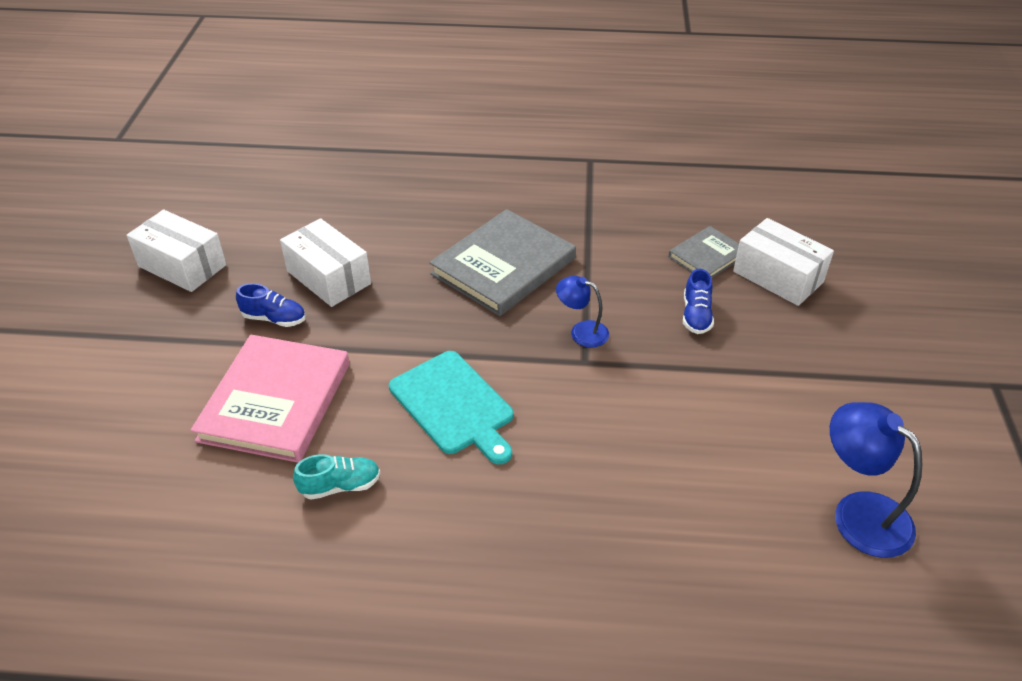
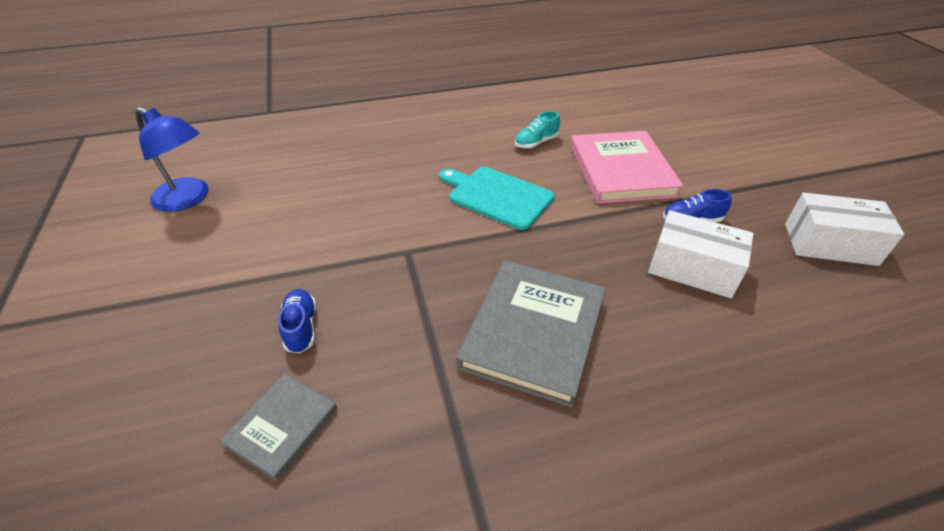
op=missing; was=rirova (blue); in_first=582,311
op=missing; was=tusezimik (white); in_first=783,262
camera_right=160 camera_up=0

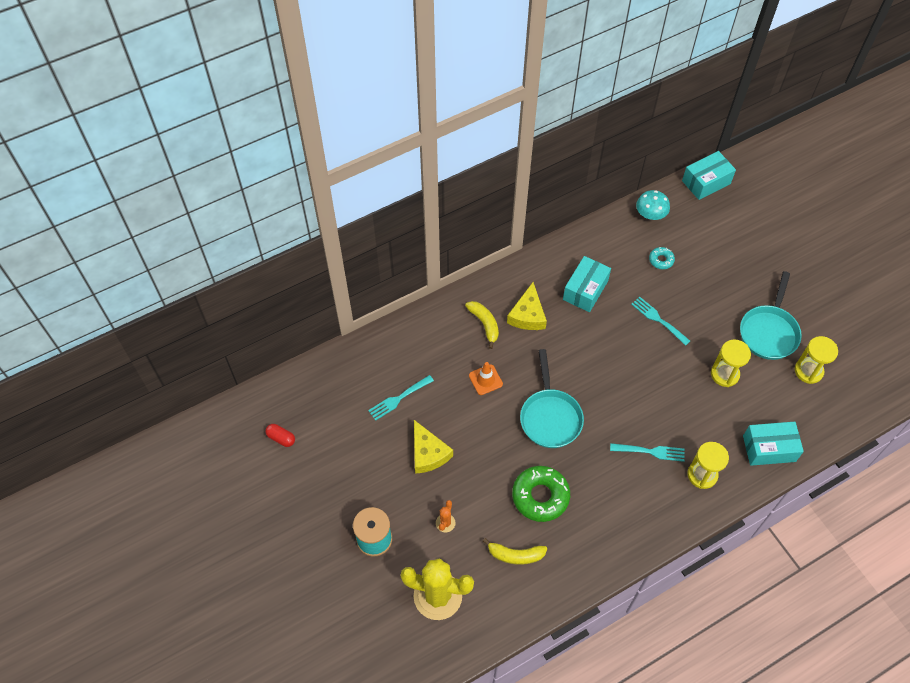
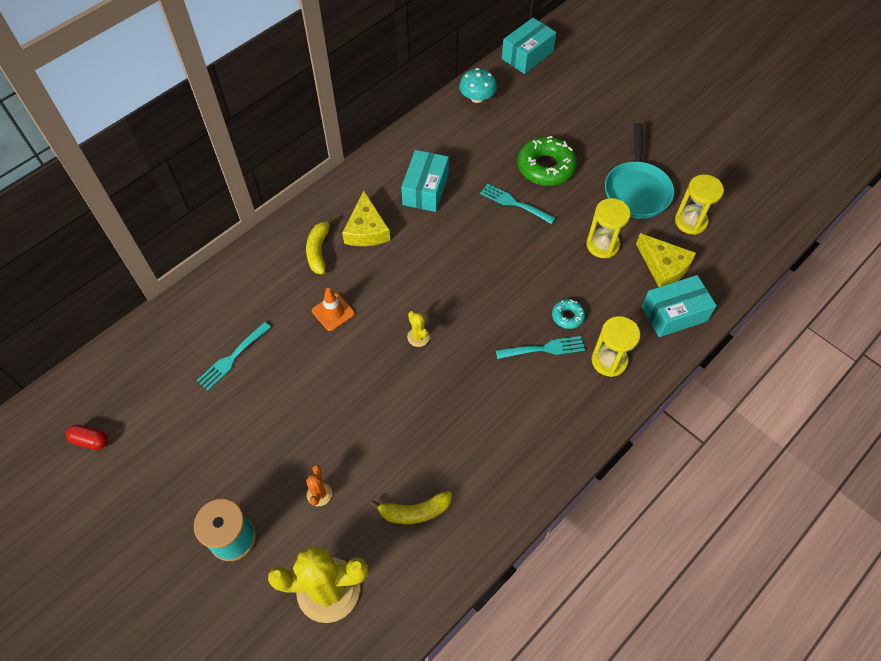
op=relocated; was=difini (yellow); in_first=433,447; in_second=666,260
op=relocated; was=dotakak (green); in_first=541,494; in_second=547,161
op=relocated; was=dotakak (turquoise); in_first=662,258; in_second=568,314
op=exchanged; was=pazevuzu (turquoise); now=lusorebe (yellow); in_first=552,398; in_second=418,329
op=spun; was=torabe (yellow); in_first=482,325; in_second=320,245; clockwise=-135
camera_right=-15 camera_up=0

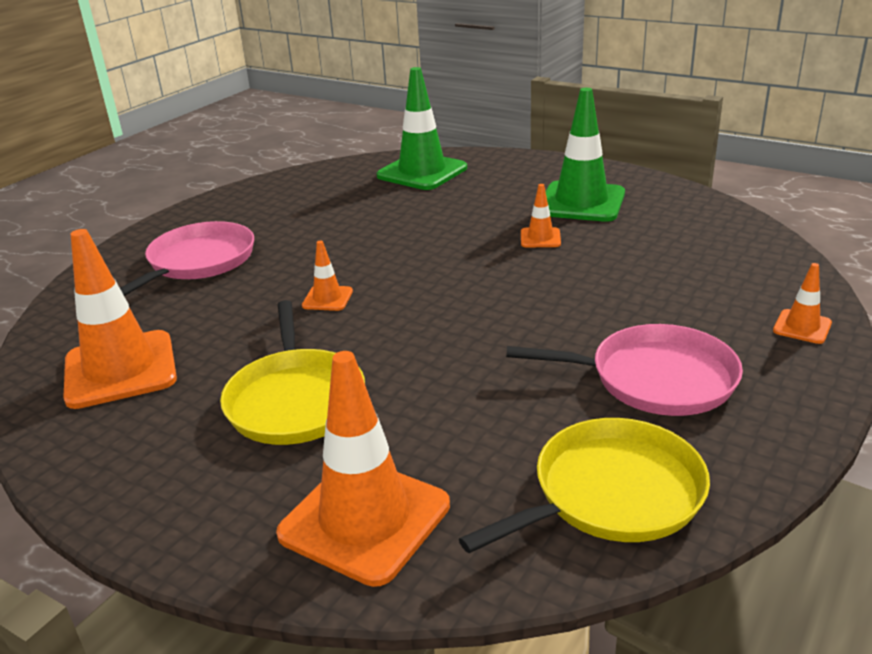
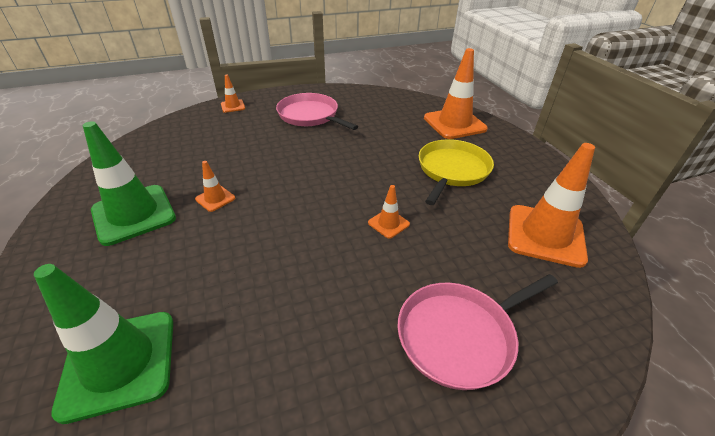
op=missing; was=pazevuzu (yellow); in_first=584,485
camera_right=-145 camera_up=10

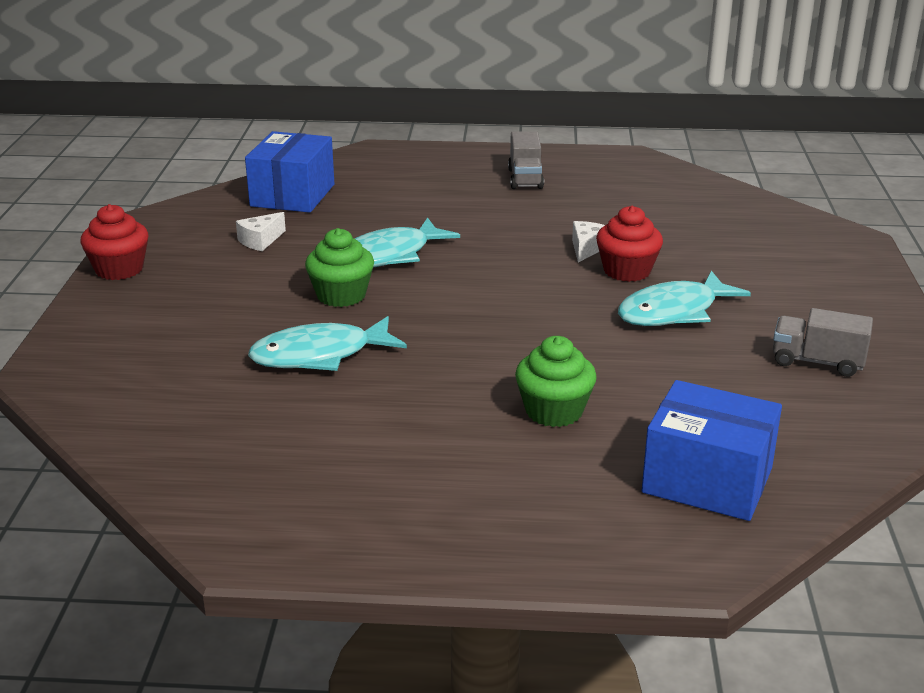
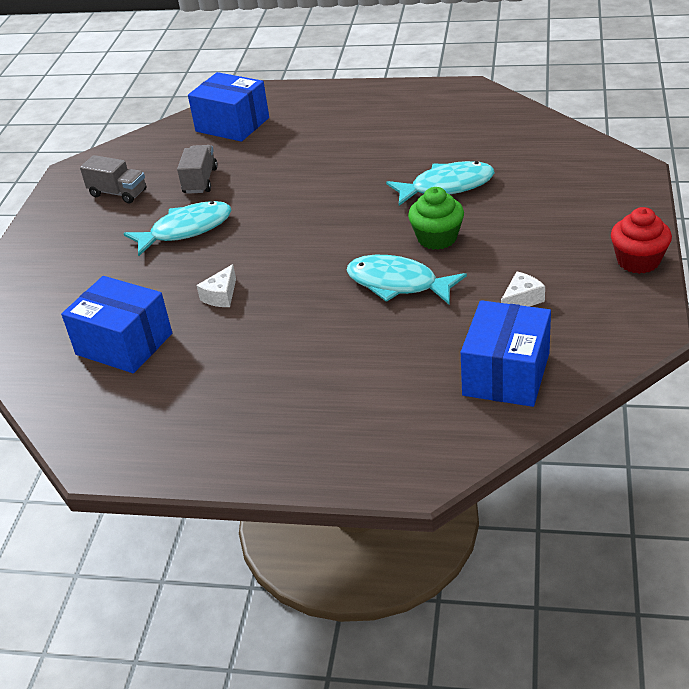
op=missing; was=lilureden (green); in_first=556,381
op=missing; was=lilureden (red); in_first=629,244
op=appeared; now=tusezimik (blue); in_second=116,324
op=relocated; was=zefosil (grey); in_first=526,160; in_second=197,169
op=spun; was=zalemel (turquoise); in_first=407,243; in_second=406,280; clockwise=-120
camera_right=-170 camera_up=10

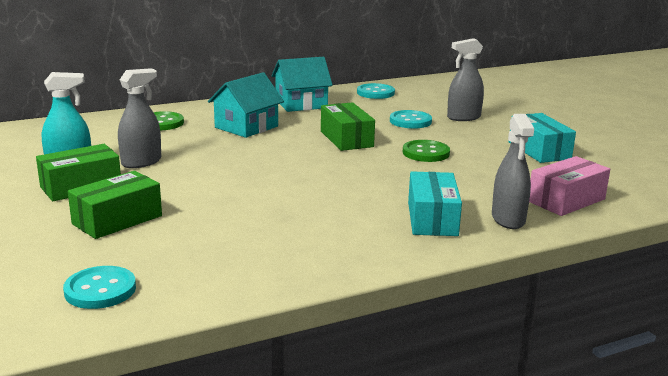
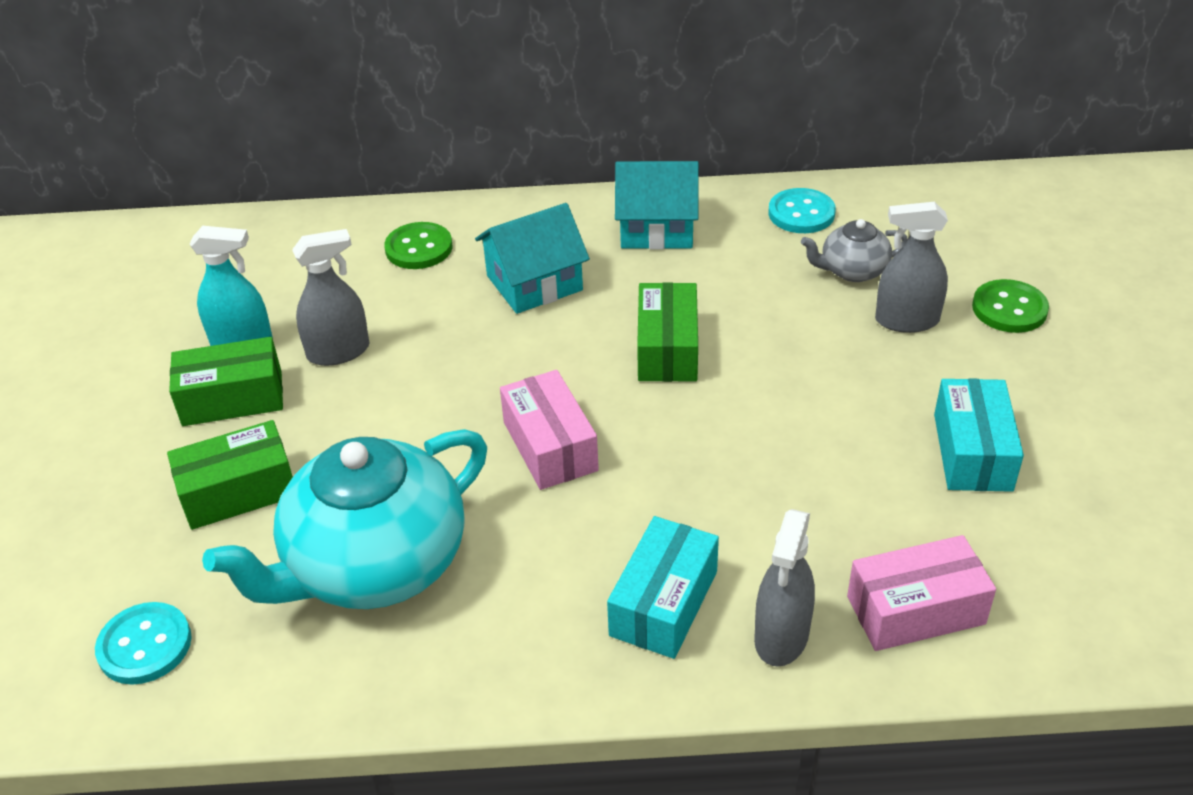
op=missing; was=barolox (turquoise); in_first=411,119
op=appeared; now=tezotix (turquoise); in_second=344,519
op=appeared; now=tusezimik (pink); in_second=549,430
op=appeared; now=tezotix (grey); in_second=854,250
op=relocated; was=barolox (green); in_first=426,151; in_second=1010,306
camera_right=25 camera_up=20

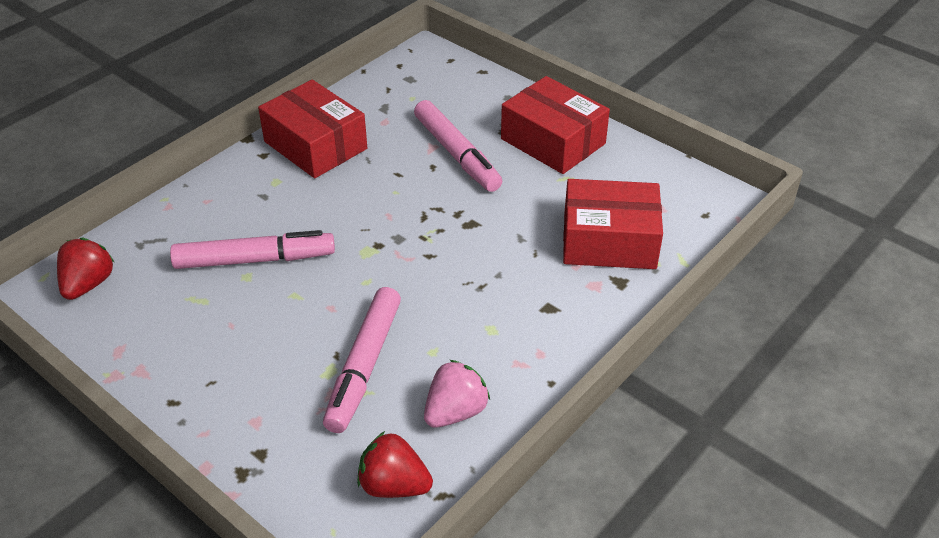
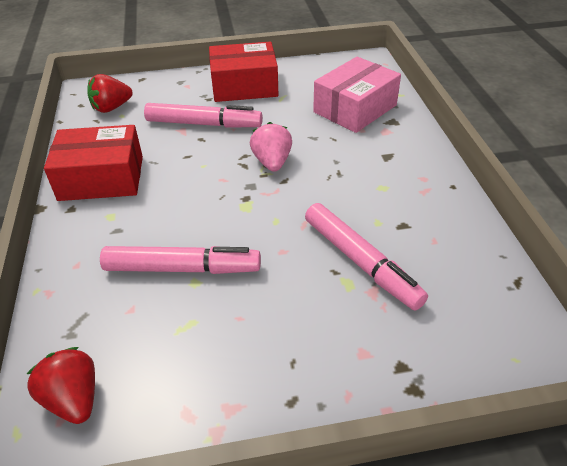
op=relocated; was=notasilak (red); in_first=395,464; in_second=110,93
op=relocated; was=notasilak (pink); in_first=457,394; in_second=271,147
op=colour; was=tusezimik (red); now=tusezimik (pink); in_first=613,224; in_second=357,95
op=spun; was=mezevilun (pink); in_first=252,249; in_second=180,260; clockwise=60
camera_right=-50 camera_up=0

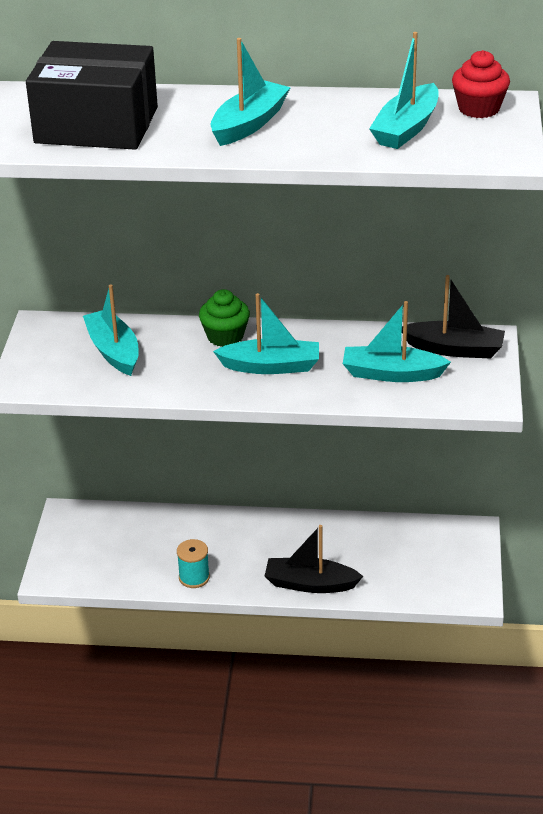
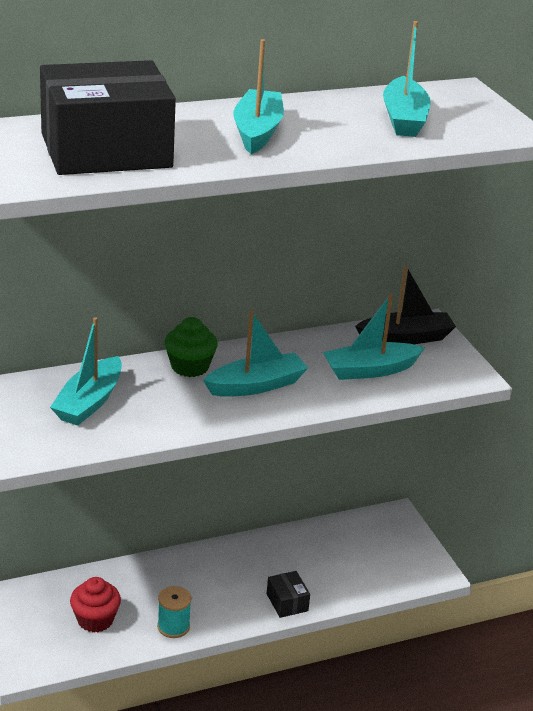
op=relocated; was=lilureden (red); in_first=481,84; in_second=95,604
op=exchanged; was=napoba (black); now=tusezimik (black); in_first=314,559; in_second=288,594
op=spun; was=napoba (turquoise); in_first=111,330; in_second=86,371; clockwise=-105
camera_right=-30 camera_up=-5

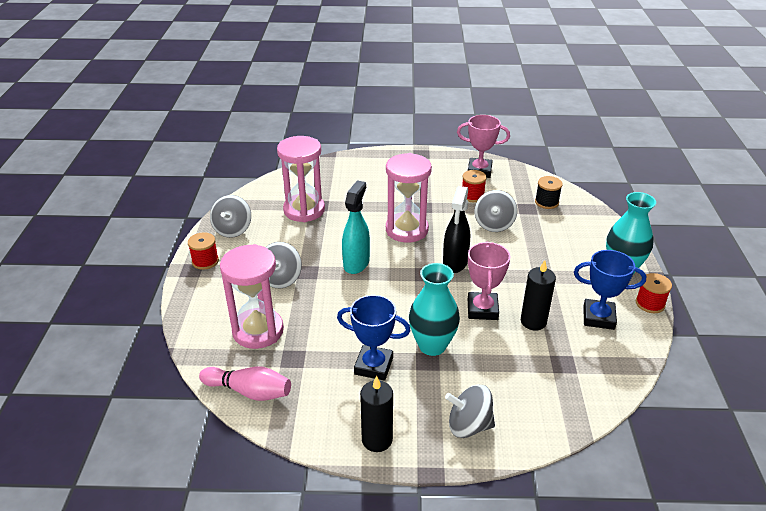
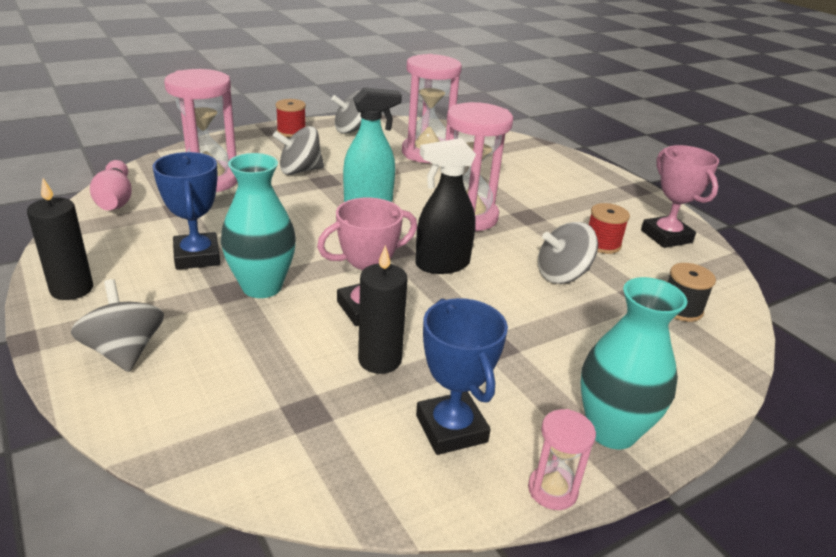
op=exchanged; was=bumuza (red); now=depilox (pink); in_first=654,293; in_second=562,459
camera_right=55 camera_up=-5

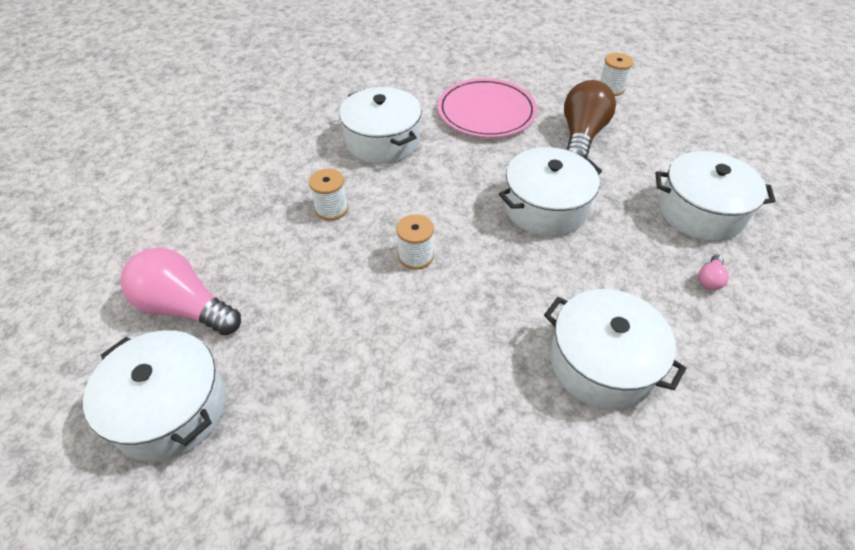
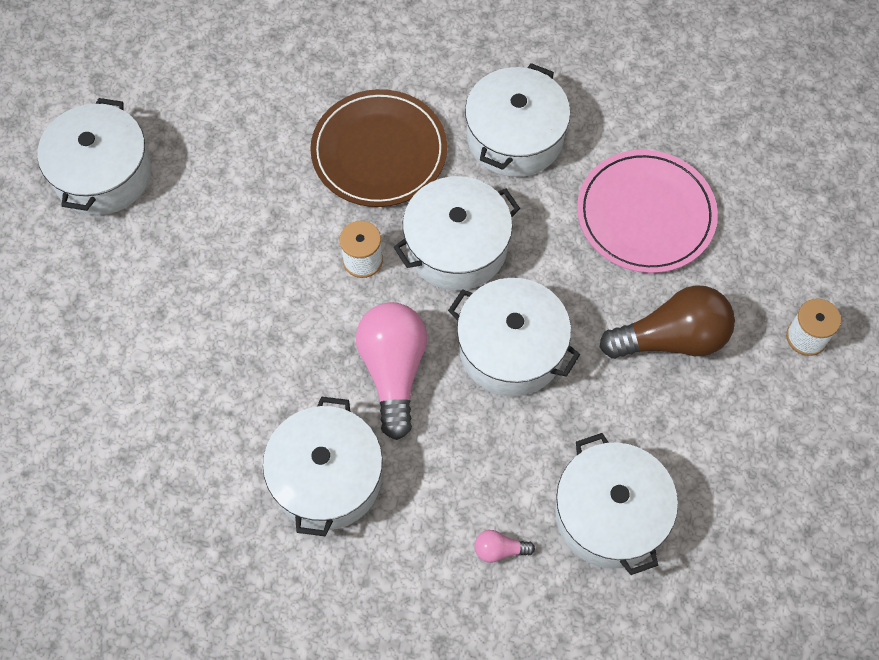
op=appeared; now=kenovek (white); in_second=457,233
op=relocated; was=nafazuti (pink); in_first=181,291; in_second=392,371
op=exchanged; was=bumuza (white); now=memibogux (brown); in_first=328,195; in_second=378,148
camera_right=60 camera_up=15

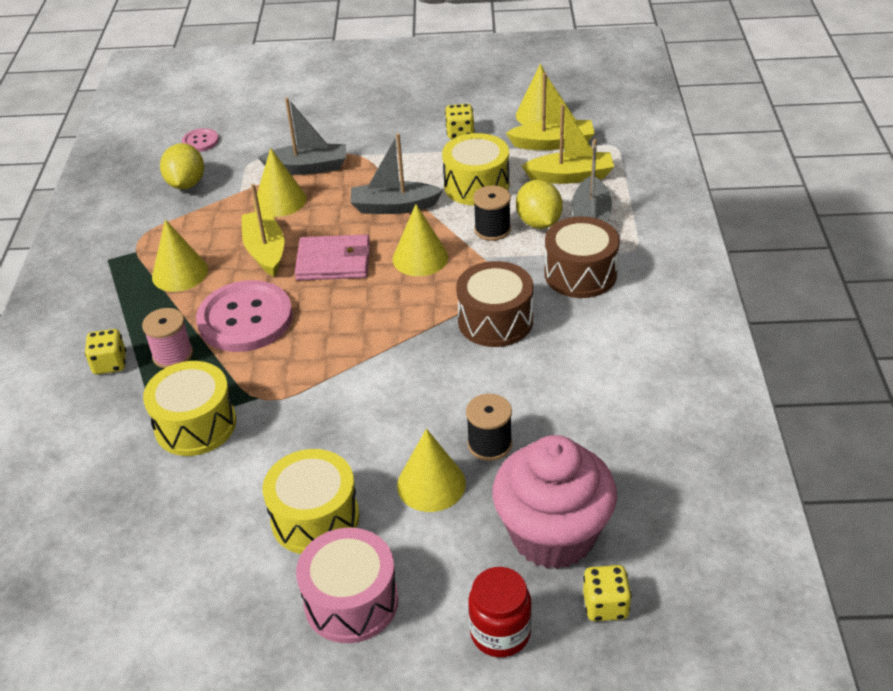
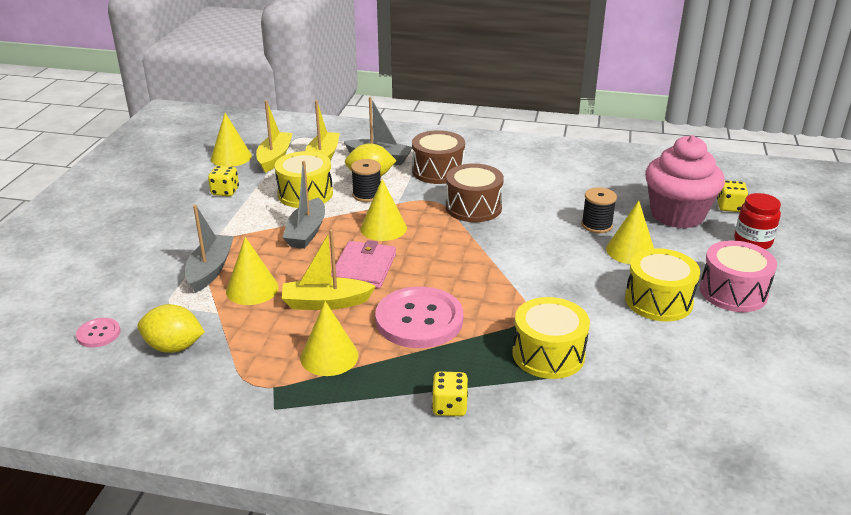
op=missing; was=bumuza (pink); in_first=167,338
camera_right=-80 camera_up=-10

